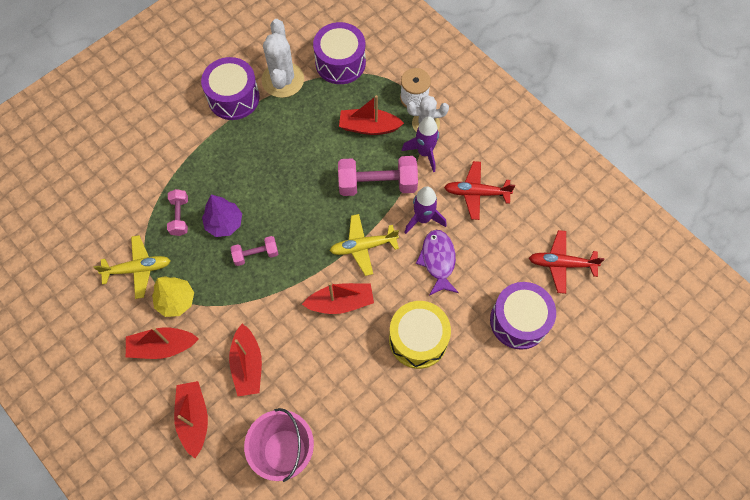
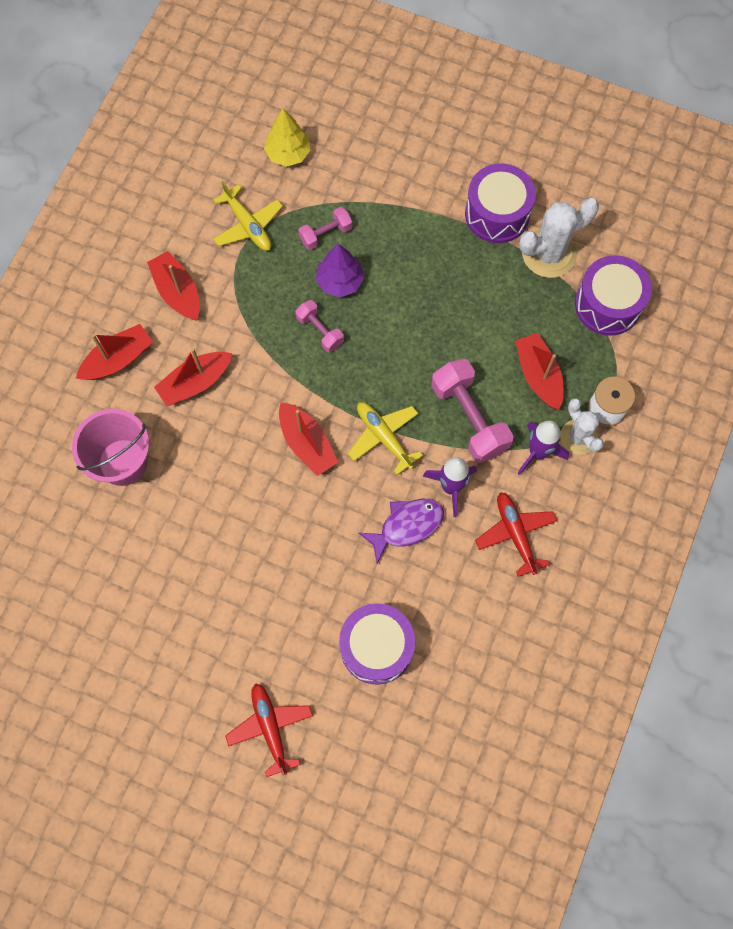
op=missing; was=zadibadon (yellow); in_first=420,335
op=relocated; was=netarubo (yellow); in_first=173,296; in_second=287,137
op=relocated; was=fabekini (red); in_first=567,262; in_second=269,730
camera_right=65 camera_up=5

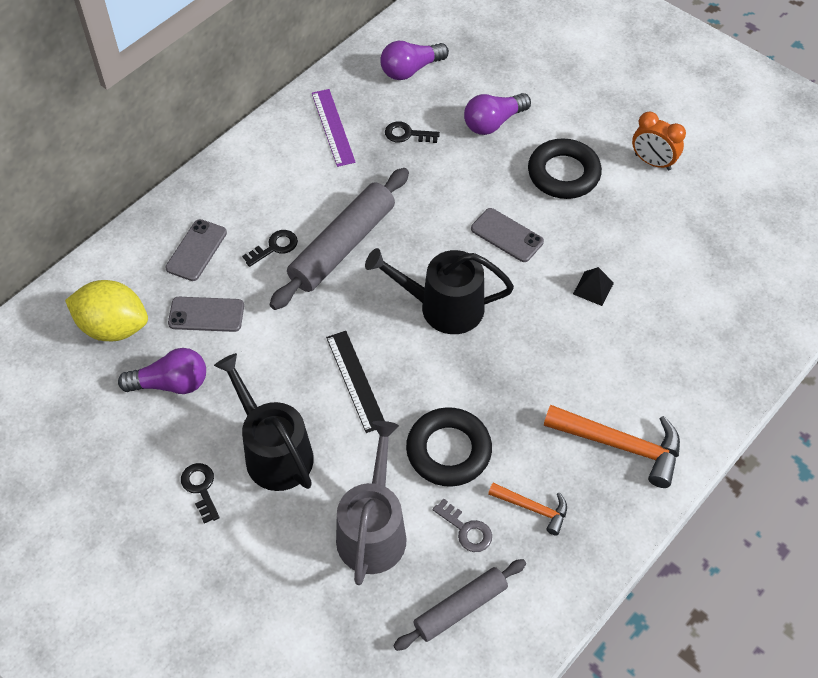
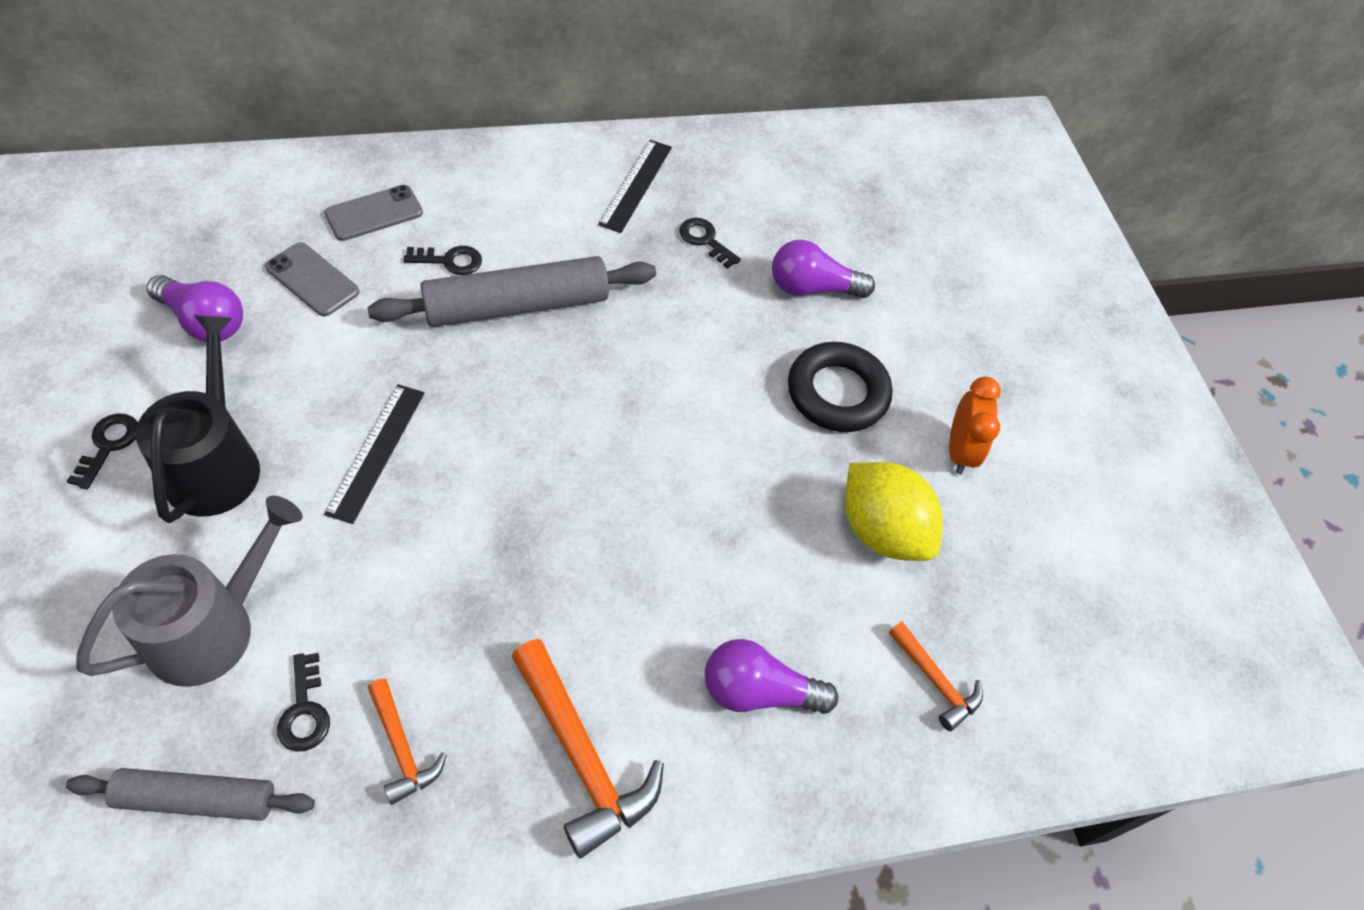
op=missing; was=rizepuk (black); in_first=439,291
op=missing; was=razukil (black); in_first=449,447
op=missing; was=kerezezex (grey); in_first=507,235
op=missing; was=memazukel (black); in_first=593,286
op=appeared; now=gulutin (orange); in_second=936,676
op=relocated; was=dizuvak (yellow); in_first=106,310; in_second=894,511
op=relocated; was=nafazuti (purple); in_first=414,60; in_second=771,676
op=colour; was=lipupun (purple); now=lipupun (black); in_first=334,128; in_second=635,186
op=colour; was=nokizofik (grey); now=nokizofik (black); in_first=462,525; in_second=303,702
op=spun; was=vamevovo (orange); in_first=659,141; in_second=975,425; clockwise=-150
camera_right=30 camera_up=0

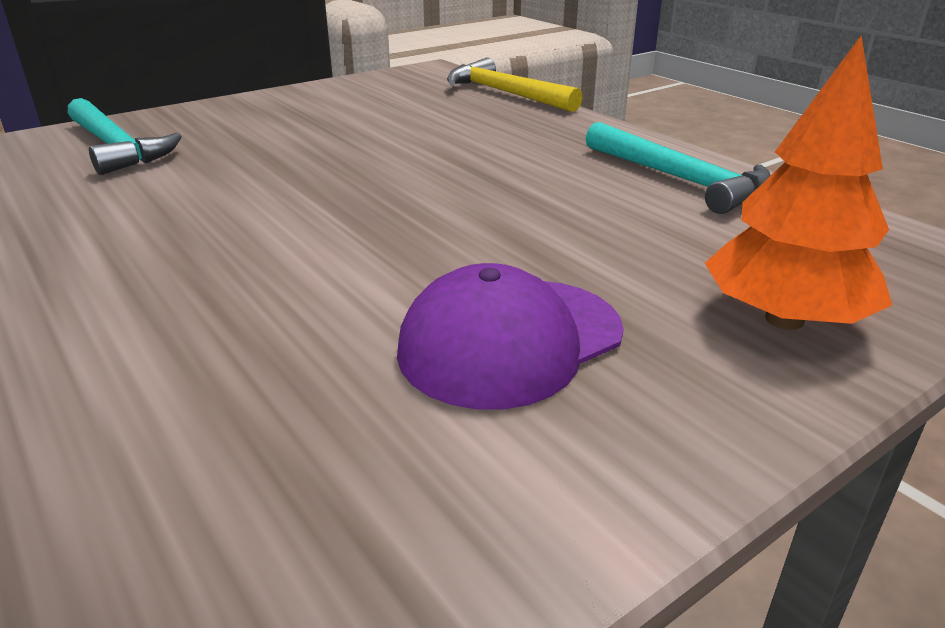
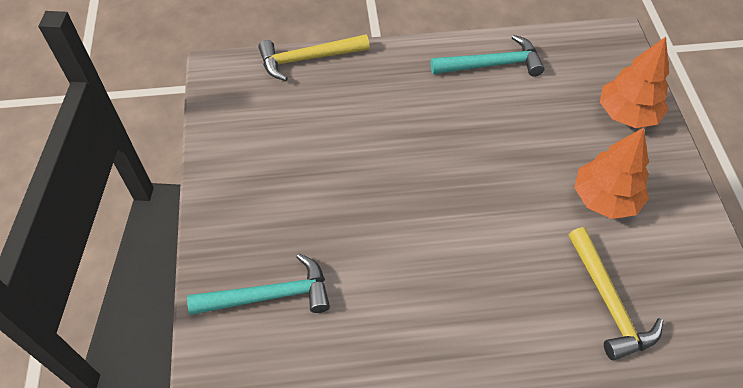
op=appeared; now=gulutin (yellow); in_second=615,294
op=exchanged; was=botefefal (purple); now=netarubo (orange); in_first=510,336; in_second=611,173
camera_right=-60 camera_up=25

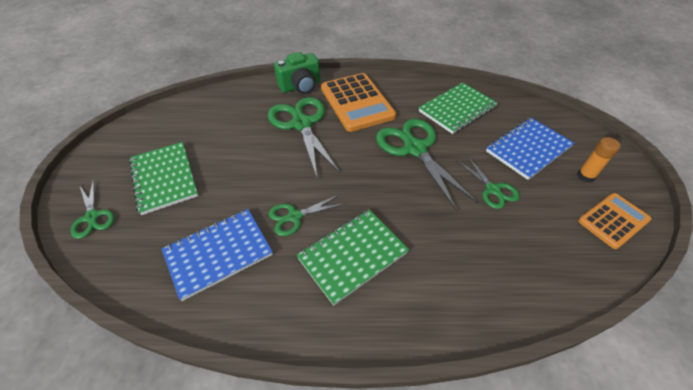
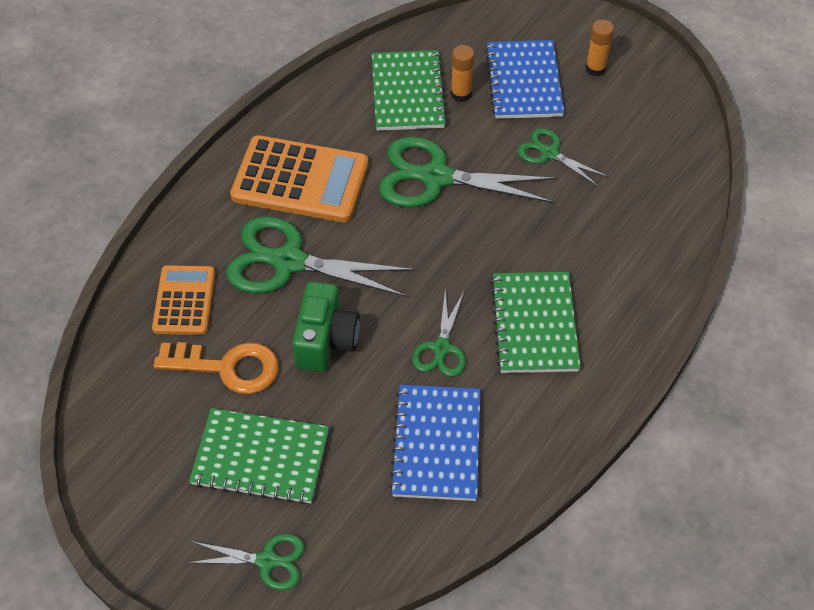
op=appeared; now=nokizofik (orange); in_second=216,368
op=appeared; now=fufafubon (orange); in_second=463,73
op=relocated; was=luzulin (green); in_first=297,73; in_second=326,327
op=relocated; was=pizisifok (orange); in_first=614,221; in_second=183,300
op=spun; was=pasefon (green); in_first=488,182; in_second=563,157; clockwise=-150
camera_right=-55 camera_up=5

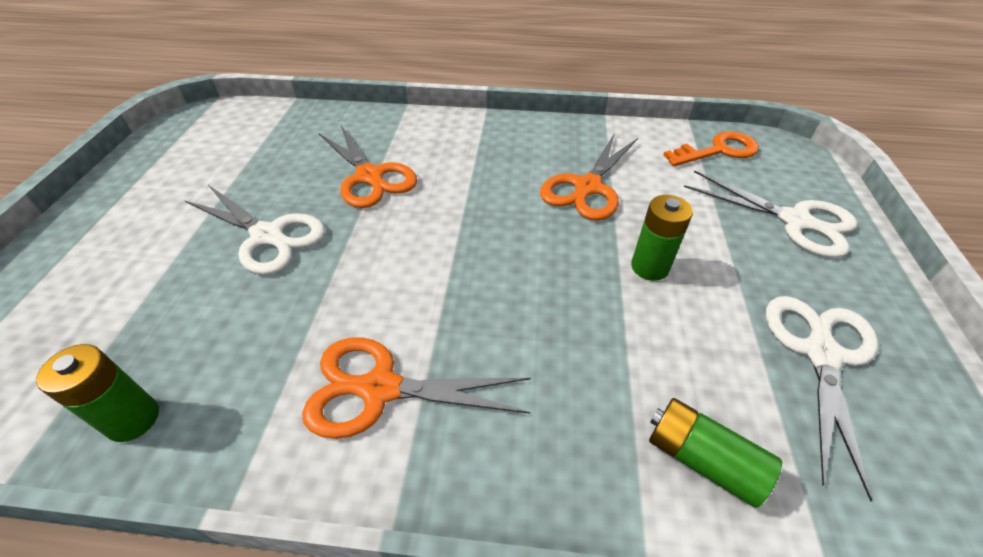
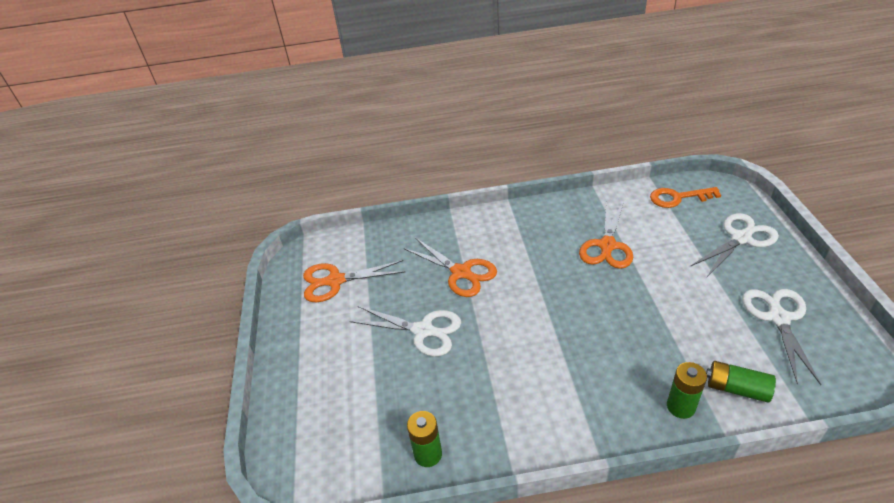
op=relocated; was=pasefon (orange); in_first=416,388; in_second=354,281
op=relocated; was=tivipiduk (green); in_first=662,238; in_second=687,390
op=spun; was=nokizofik (orange); in_first=711,148; in_second=685,197; clockwise=-150
op=spun; was=pasefon (white); in_first=771,214; in_second=734,245; clockwise=-60
camera_right=-10 camera_up=-5

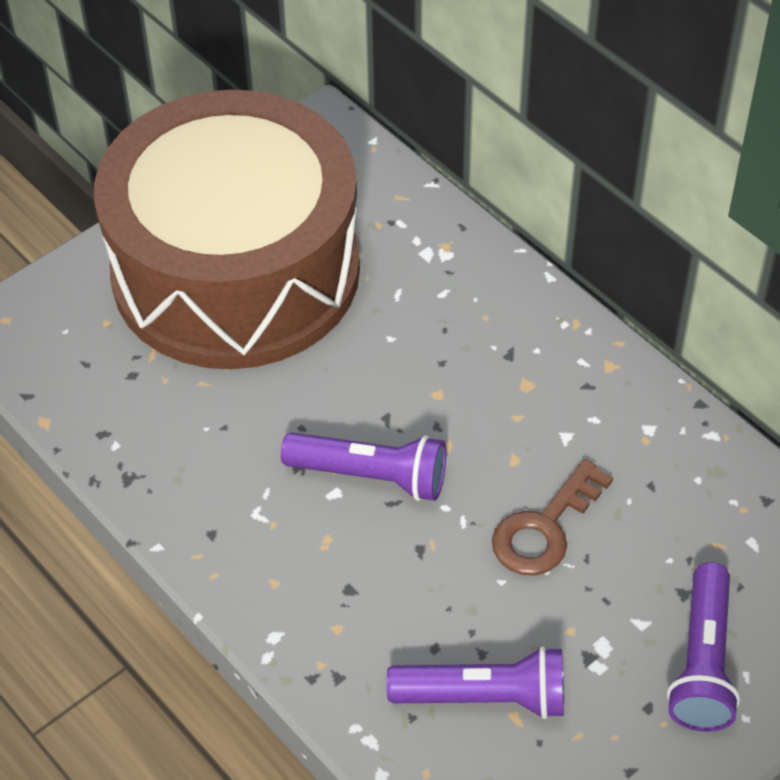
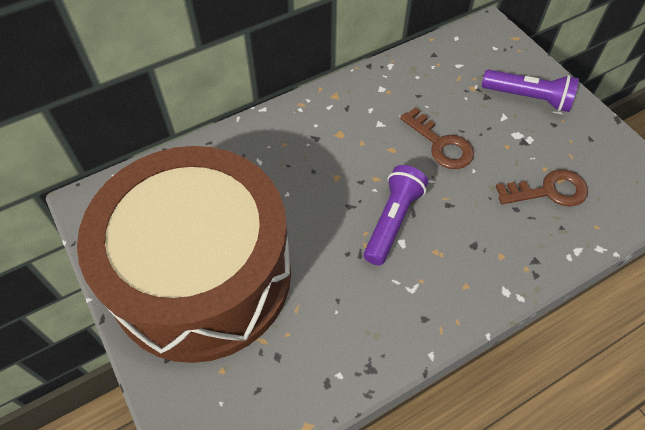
op=exchanged; was=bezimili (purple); now=nokizofik (brown); in_first=475,682; in_second=542,188
camera_right=-80 camera_up=5

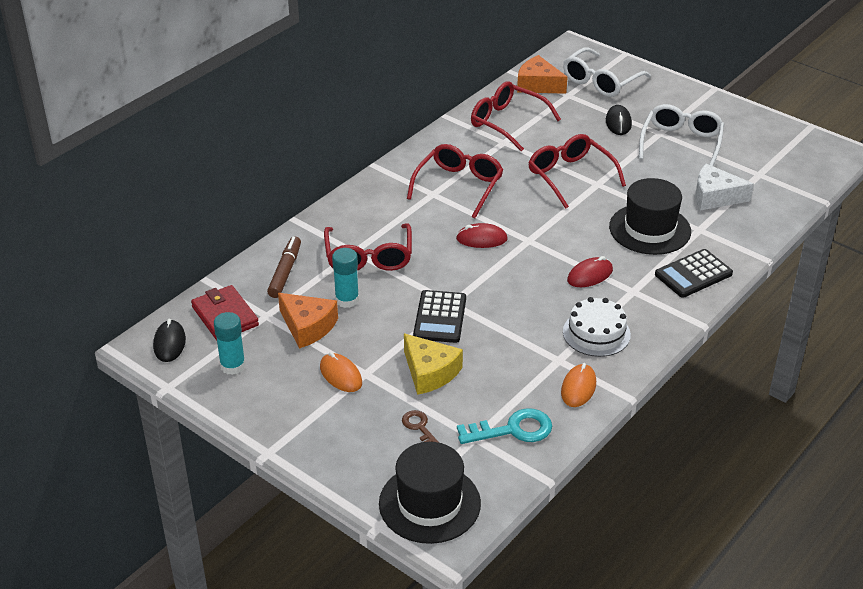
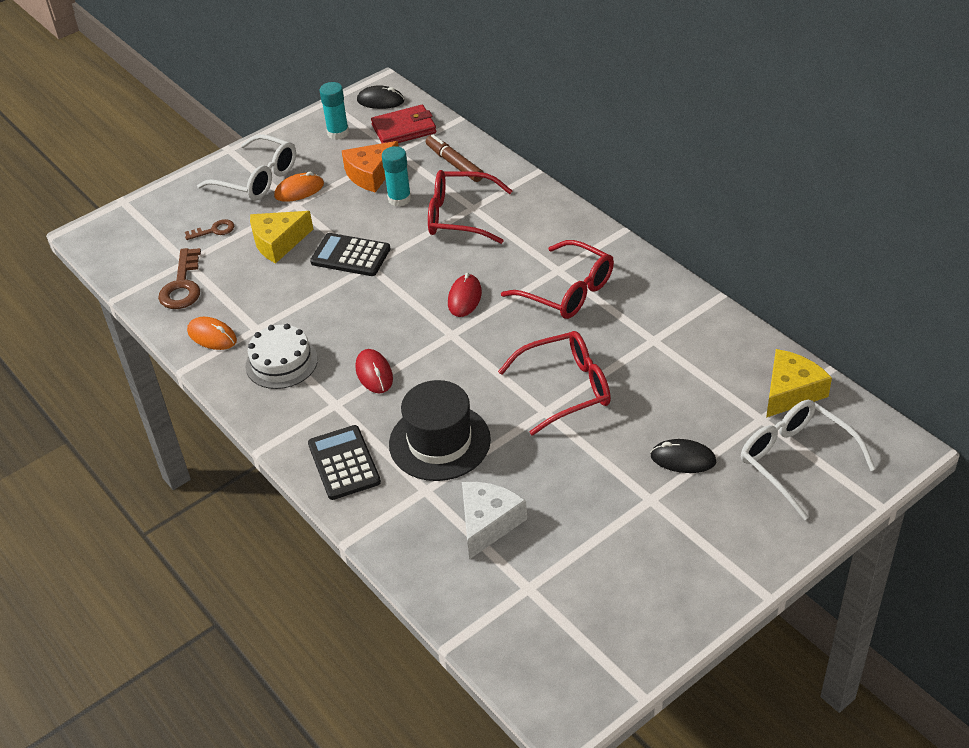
op=missing; was=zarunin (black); in_first=430,493
op=missing; was=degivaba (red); in_first=516,116
op=relocated; was=degivaba (white); in_first=681,135; in_second=246,167
op=colour; was=nokizofik (turquoise); now=nokizofik (brown); in_first=504,426; in_second=179,278
op=colour; was=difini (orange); now=difini (yellow); in_first=542,74; in_second=799,383
op=spun; was=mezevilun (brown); in_first=284,267; in_second=455,158; clockwise=-150
camera_right=105 camera_up=5

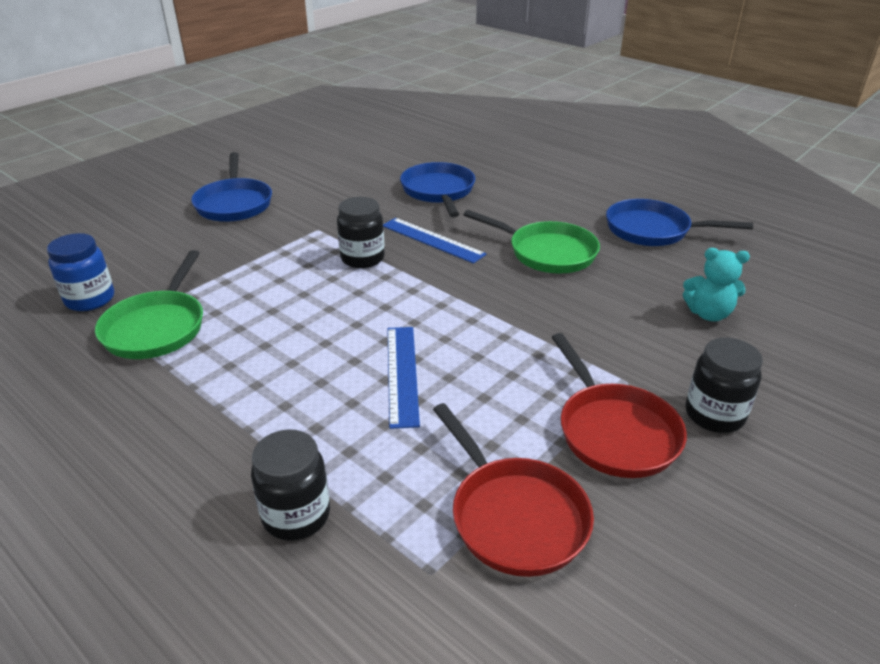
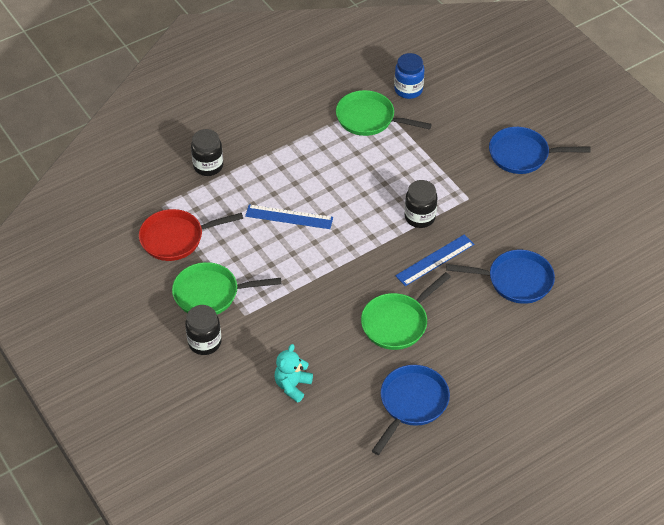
op=colour; was=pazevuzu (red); now=pazevuzu (green); in_first=619,405; in_second=226,288
camera_right=105 camera_up=15

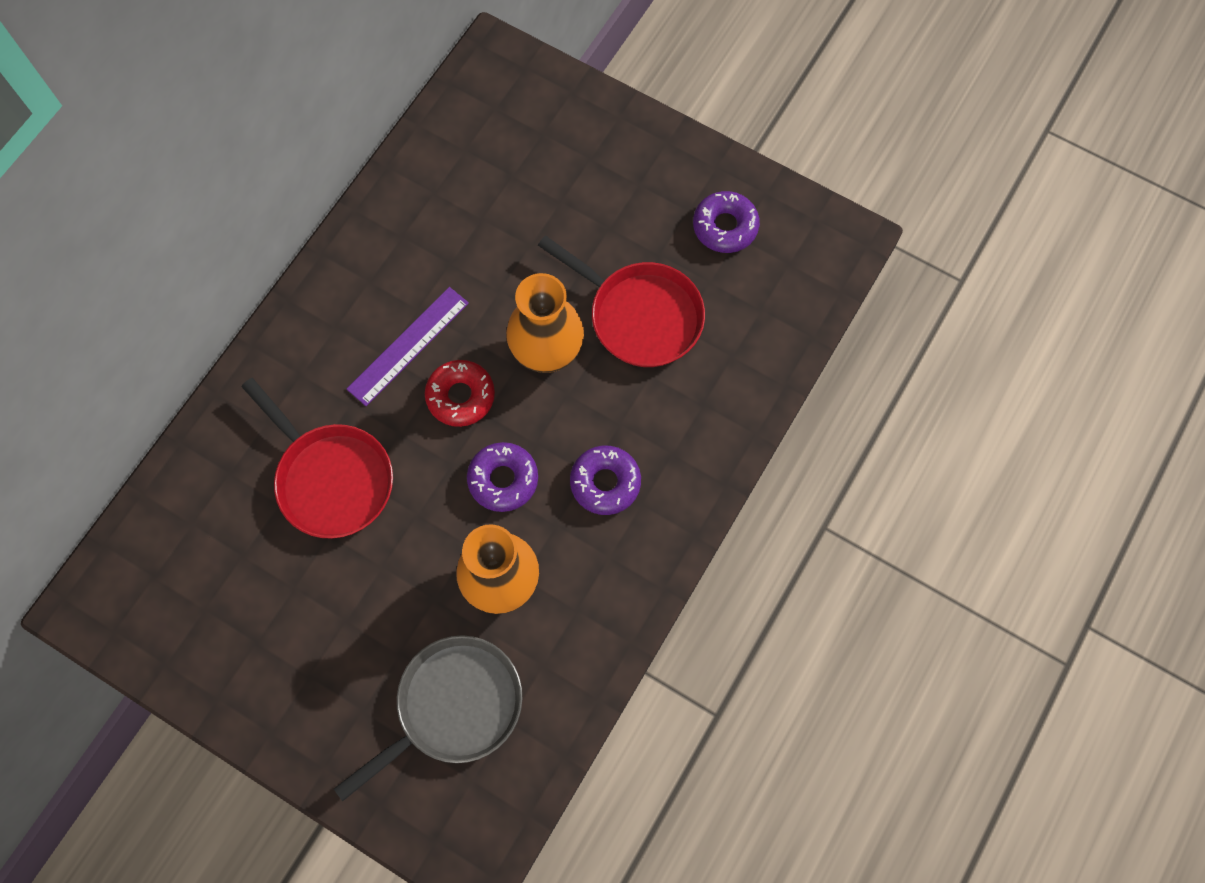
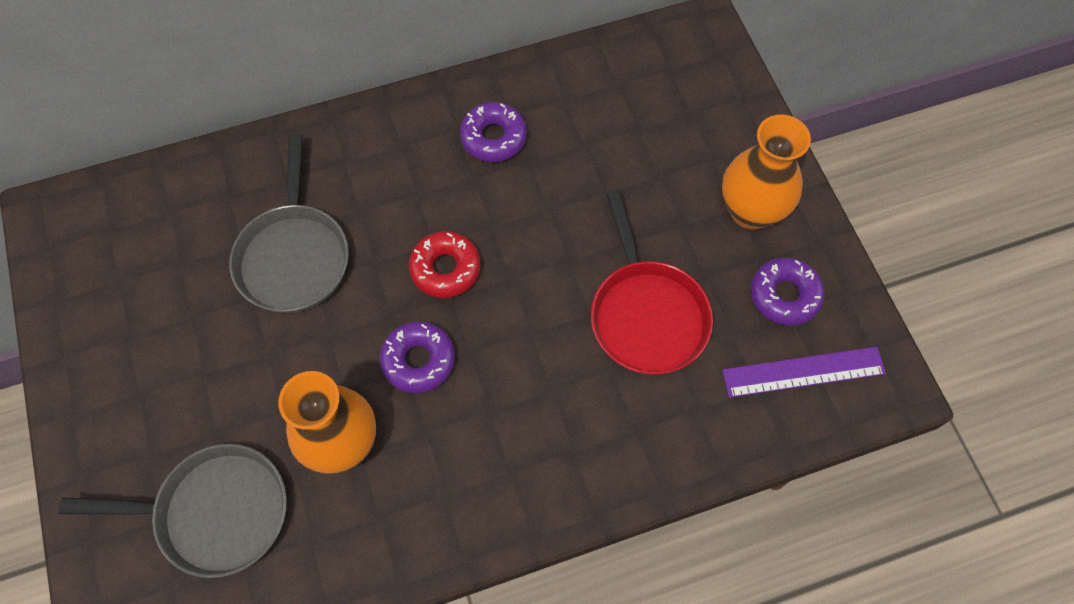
op=relocated; was=lipupun (purple); in_first=408,346; in_second=804,372
op=relocated; was=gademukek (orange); in_first=545,323; in_second=766,172
op=relocated; was=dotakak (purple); in_first=605,480; in_second=493,132
op=colour; was=pazevuzu (red); now=pazevuzu (grey); in_first=317,458; in_second=289,223
camera_right=40 camera_up=-5

